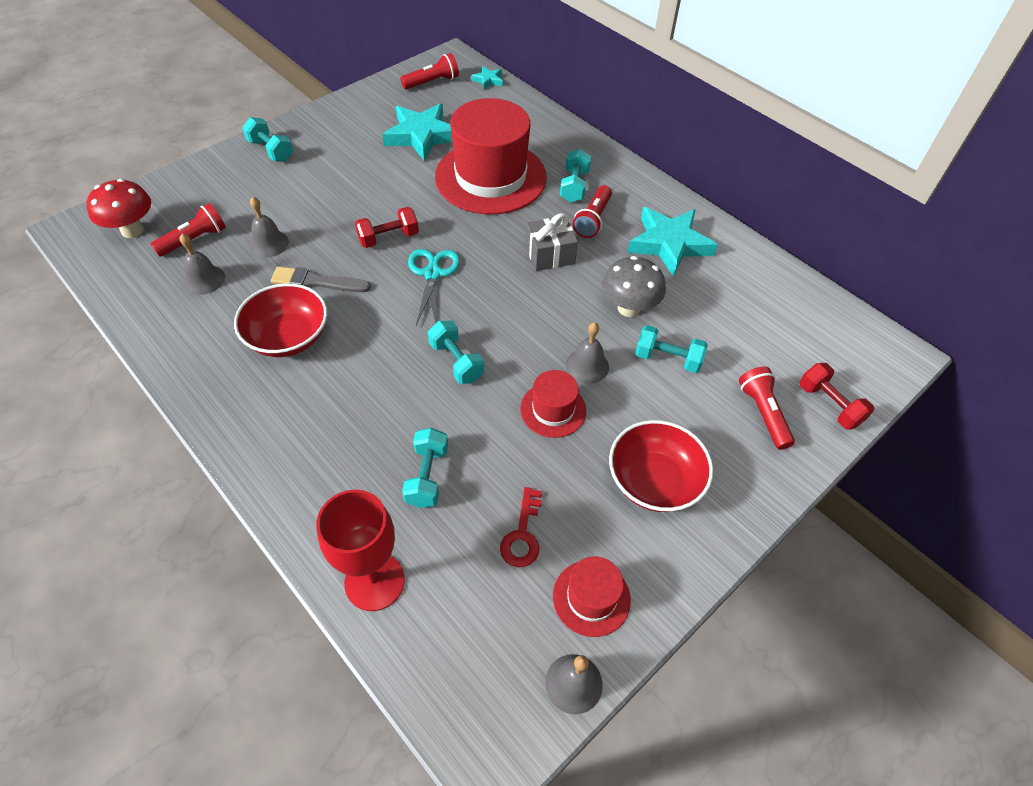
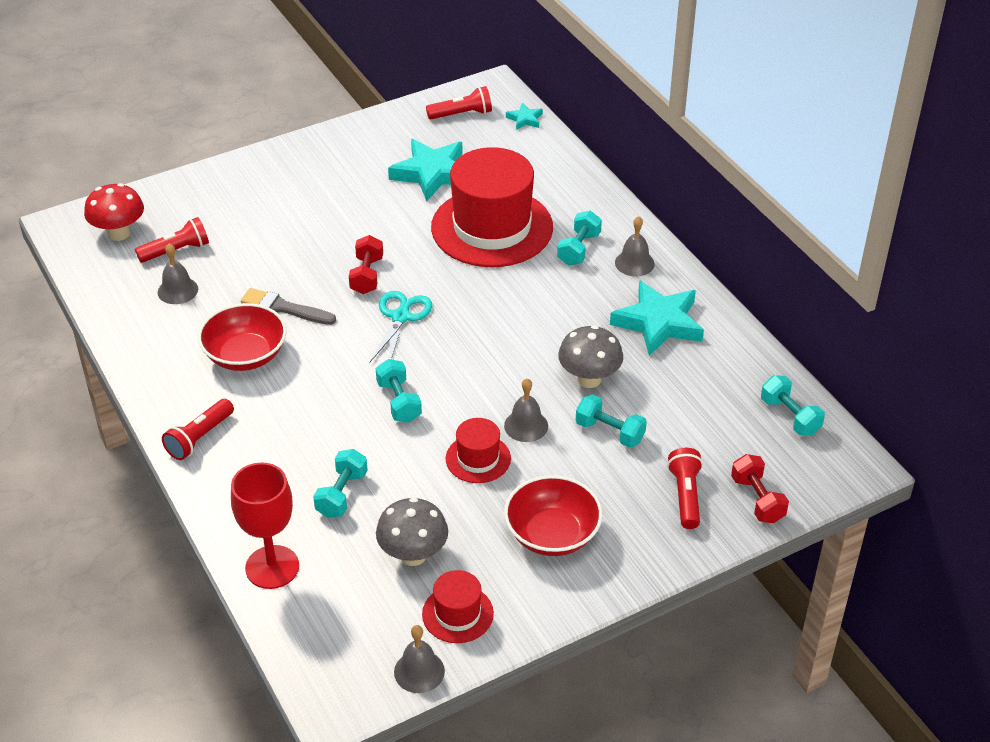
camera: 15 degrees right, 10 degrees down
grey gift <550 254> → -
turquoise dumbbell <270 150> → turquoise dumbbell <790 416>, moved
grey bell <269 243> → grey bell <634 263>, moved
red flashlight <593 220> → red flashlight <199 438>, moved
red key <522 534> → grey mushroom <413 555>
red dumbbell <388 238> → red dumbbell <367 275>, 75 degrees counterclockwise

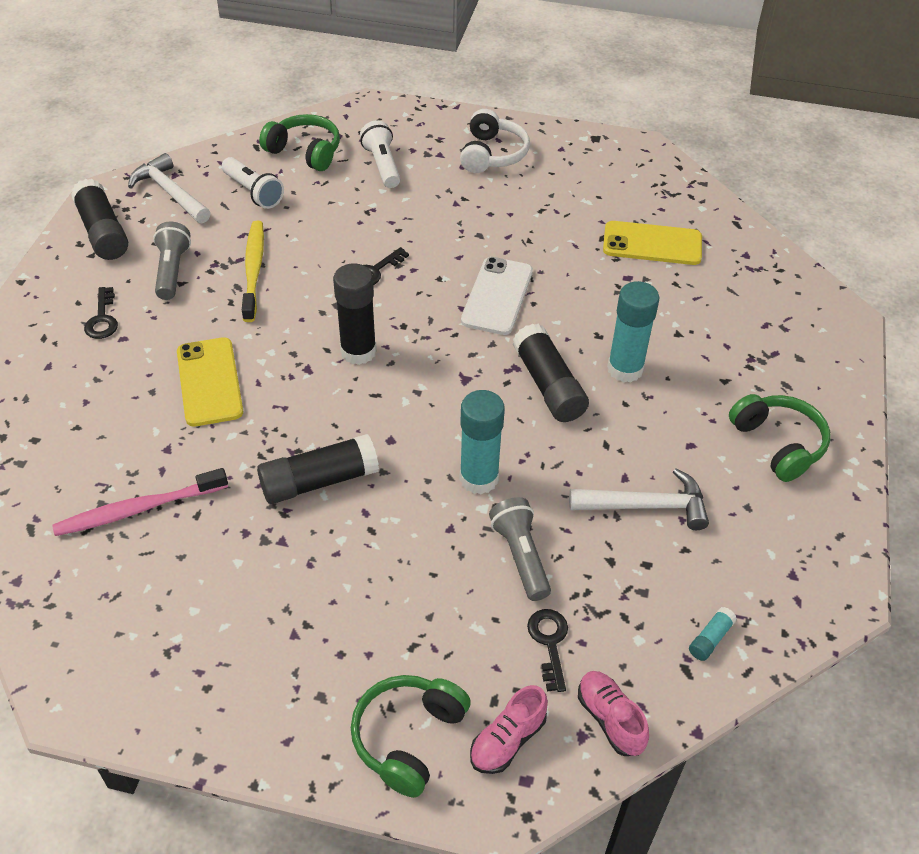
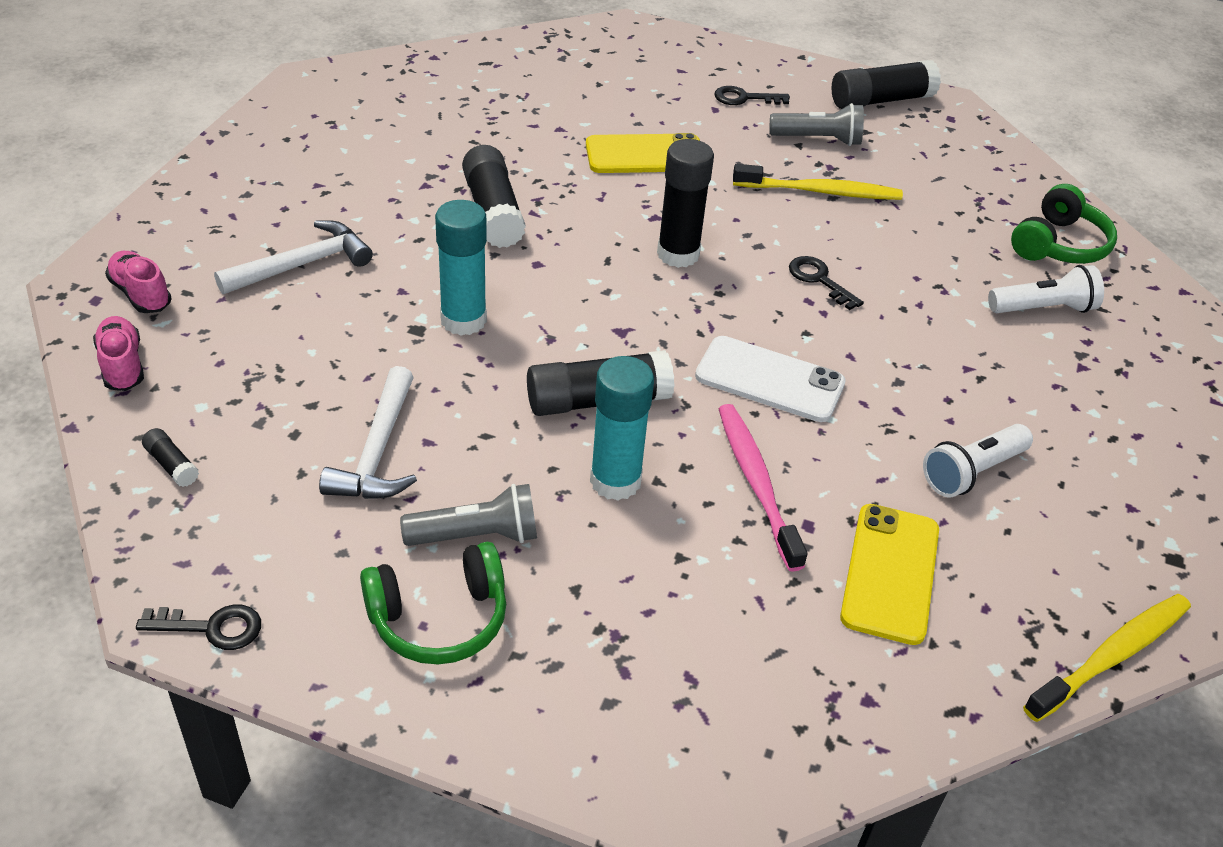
camera: 95 degrees right, 5 degrees down
green headphones <408 737> → -
white headphones <492 154> → -
- → yellow toothbrush <1111 656>
pink toothbrush <138 509> → pink toothbrush <756 483>, moved
white hammer <170 193> → white hammer <302 264>, moved
white flashlight <253 192> → white flashlight <972 472>, moved
grey flashlight <521 556> → grey flashlight <477 536>, moved
black key <549 643> → black key <212 627>, moved
turquoise glue stick <710 639> → black glue stick <172 465>
pink shoe <610 719> → pink shoe <122 365>, 90 degrees counterclockwise

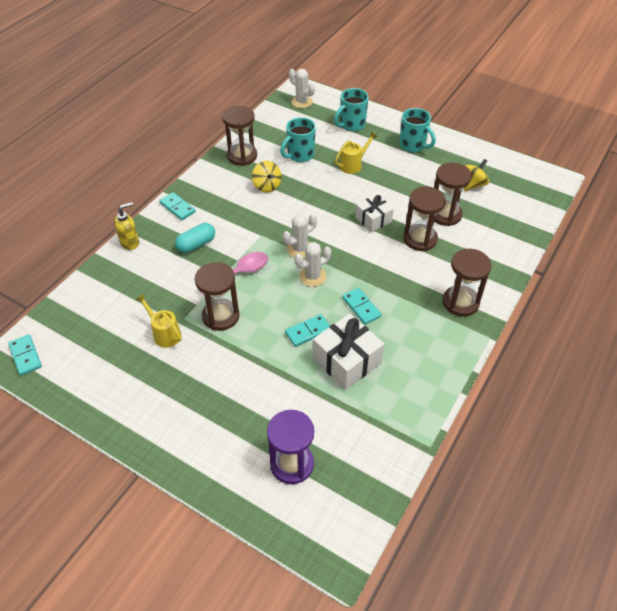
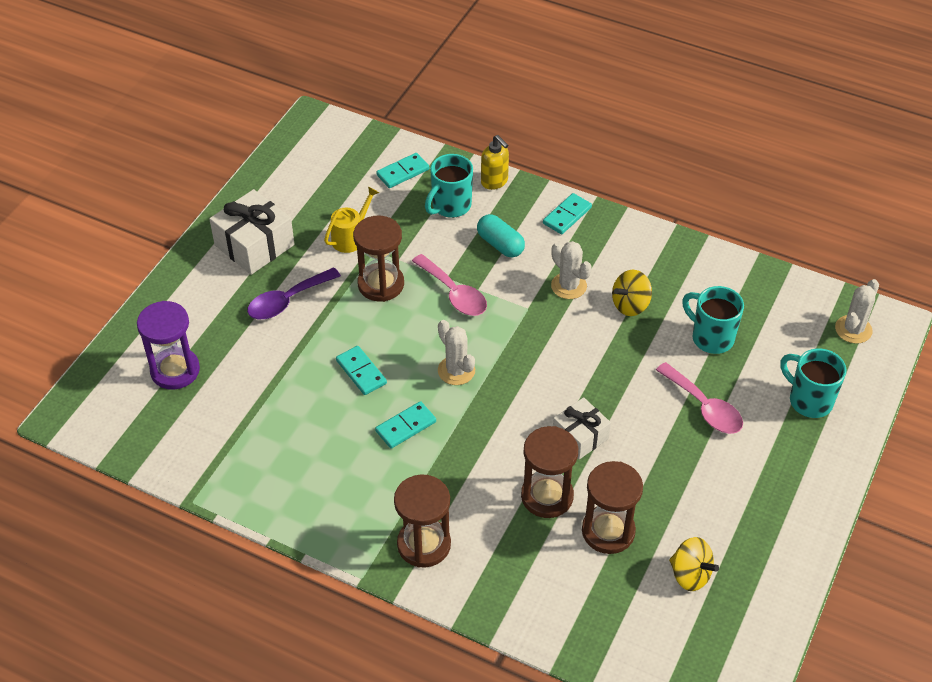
camera: 85 degrees right, 0 degrees up
brown hourglass <242 156> → -
- → purple spoon <287 301>
turquoise domino <25 356> → turquoise domino <403 172>, moved
white cactus <300 249> → white cactus <569 286>, moved
white gift <347 361> → white gift <254 245>, moved
turquoise mug <413 145> → turquoise mug <450 206>, moved
yellow watering can <353 165> → pink spoon <704 407>

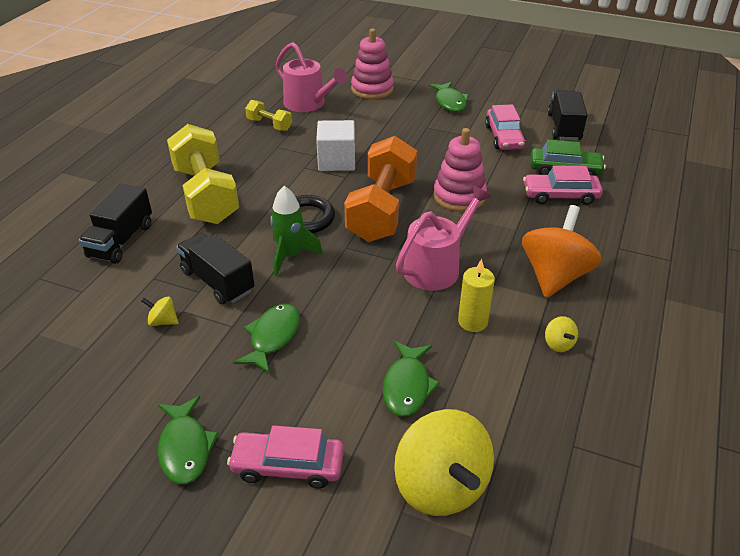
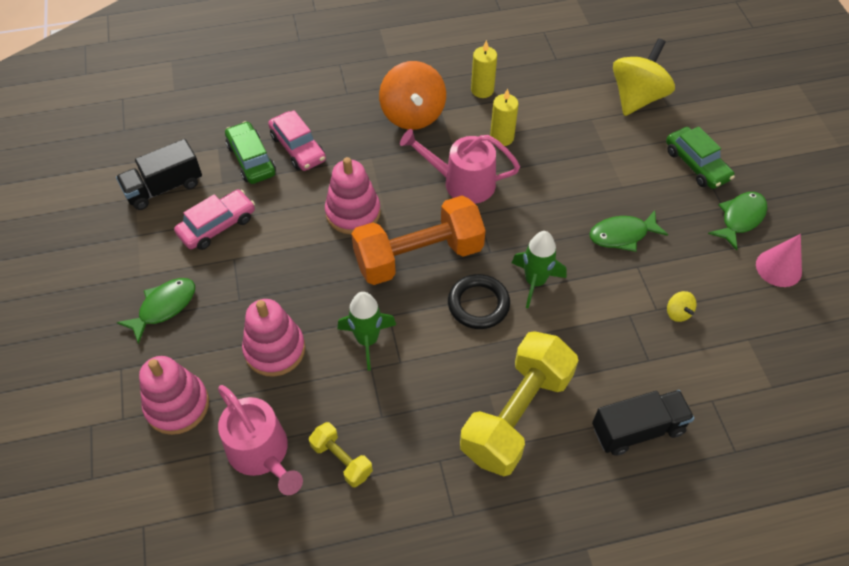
camera: 125 degrees left, 15 degrees up
black truck <217 281> → -
green fish <407 386> → -
- → pink stacking toy <275 349>
- → pink cone <778 268>
white cube <336 161> → green rocket <367 340>
yellow spinning top <558 344> → yellow candle <482 90>
pink car <288 465> → green car <696 164>
yellow dumbbell <269 125> → yellow dumbbell <341 460>, 45 degrees counterclockwise
pink watering can <308 104> → pink watering can <262 453>, 135 degrees clockwise
orange spinning top <554 276> → orange spinning top <413 115>, 90 degrees counterclockwise

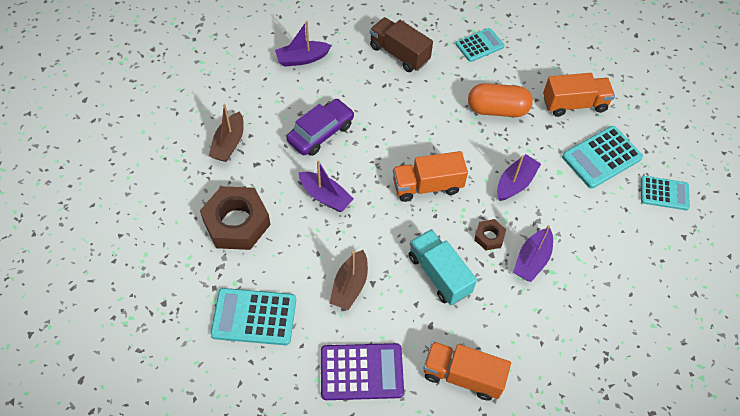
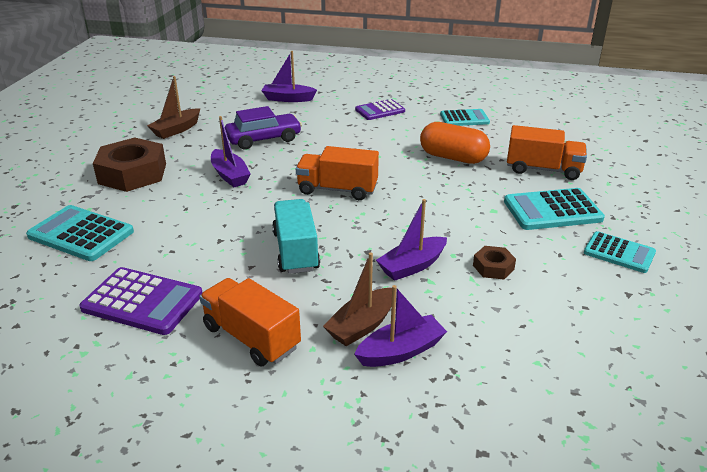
camera: 25 degrees right, 25 degrees down
brown boat <350 286> → brown boat <362 325>, moved
brown nut <489 237> → brown nut <493 267>, moved
purple boat <515 183> → purple boat <401 351>, moved
brown truck <399 54> → purple calculator <380 110>

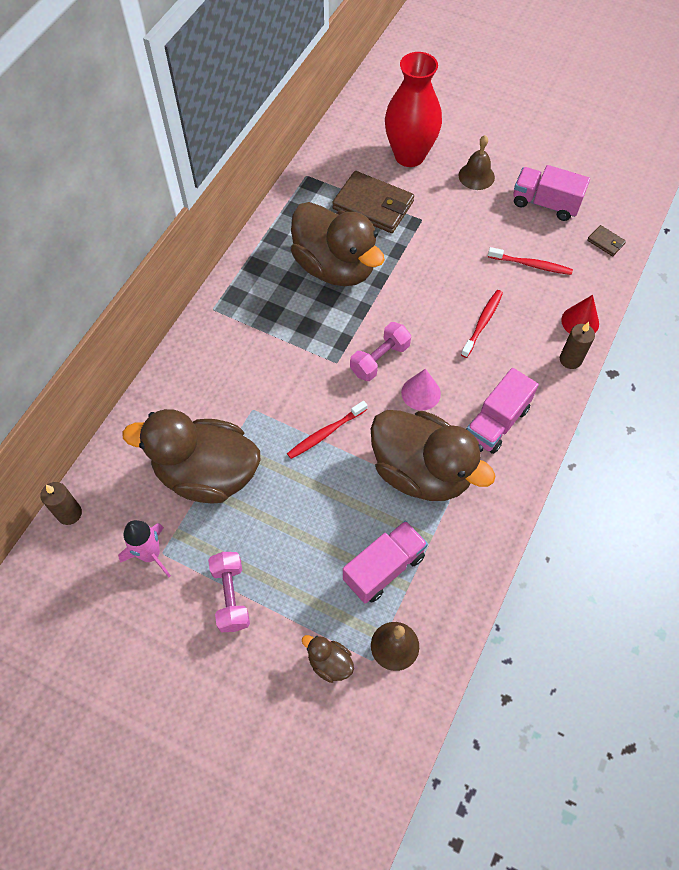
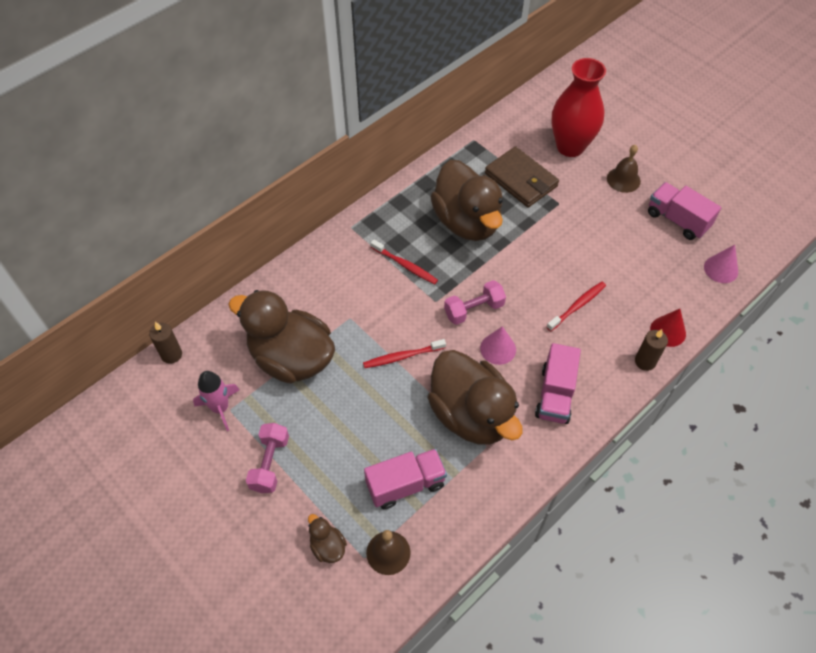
camera: 20 degrees right, 5 degrees down
red toothbrush <531 265> → red toothbrush <405 265>, moved
brown wallet <605 242> → pink cone <721 269>
pink truck <496 422> → pink truck <555 394>, 45 degrees counterclockwise

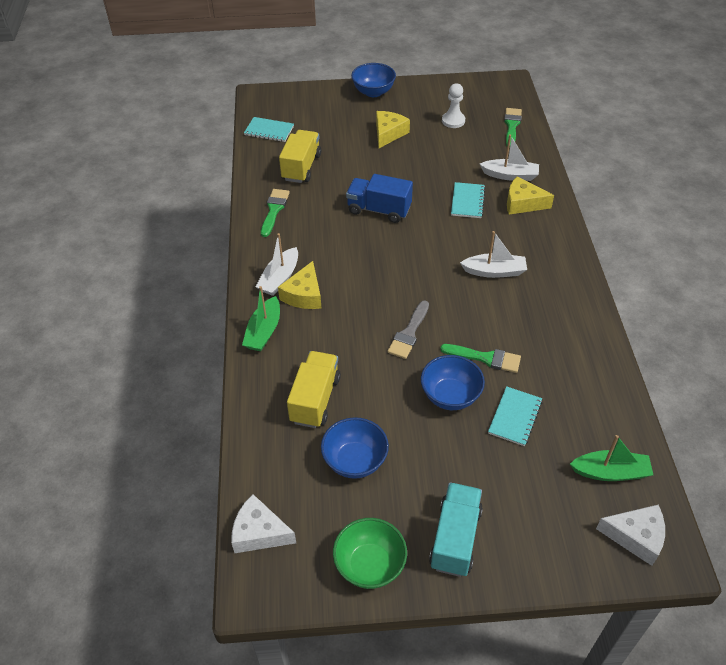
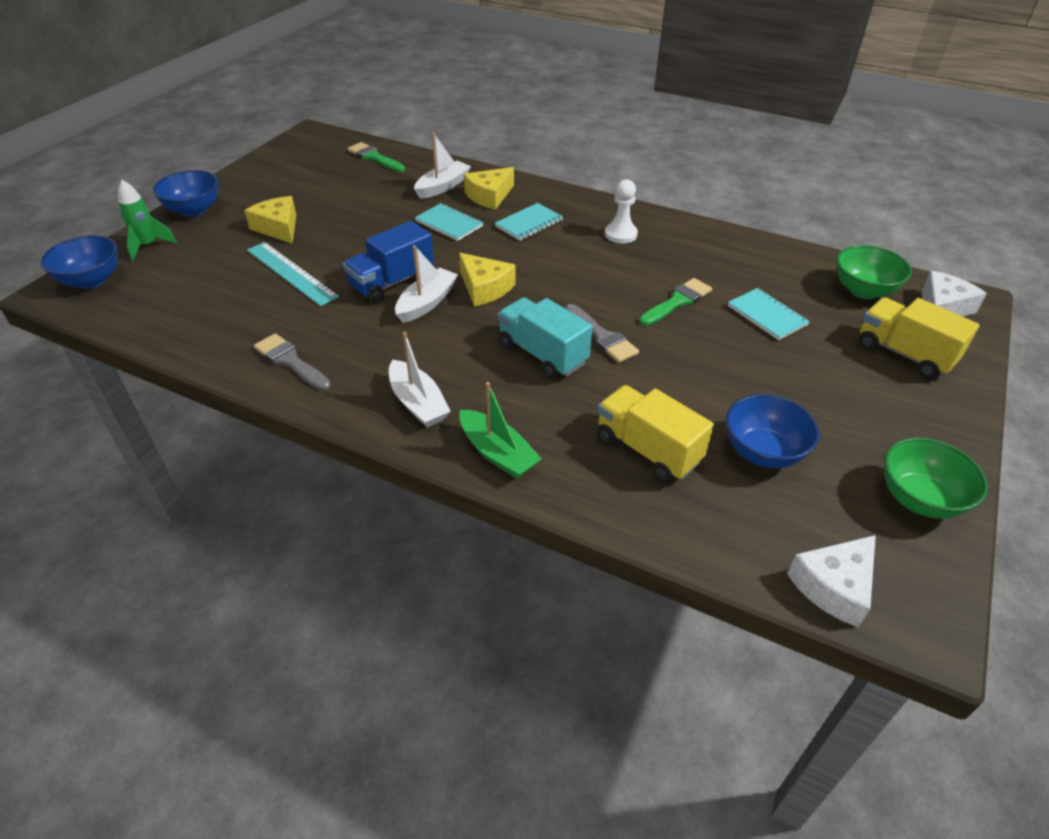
camera: 60 degrees left, 5 degrees down
- → green rocket <148 246>
- → turquoise ruler <291 273>
turquoise notebook <269 131> → turquoise notebook <529 223>, moved
yellow cheese <304 295> → yellow cheese <484 288>, moved
yellow truck <301 167> → yellow truck <904 354>, moved
blue bowl <450 396> → blue bowl <92 280>, moved
turquoise truck <455 538> → turquoise truck <542 354>, moved
white pawn <453 121> → white pawn <620 234>, moved
white boat <494 271> → white boat <426 303>, moved
green boat <610 472> → green bowl <863 290>
green brush <274 210> → grey brush <290 361>

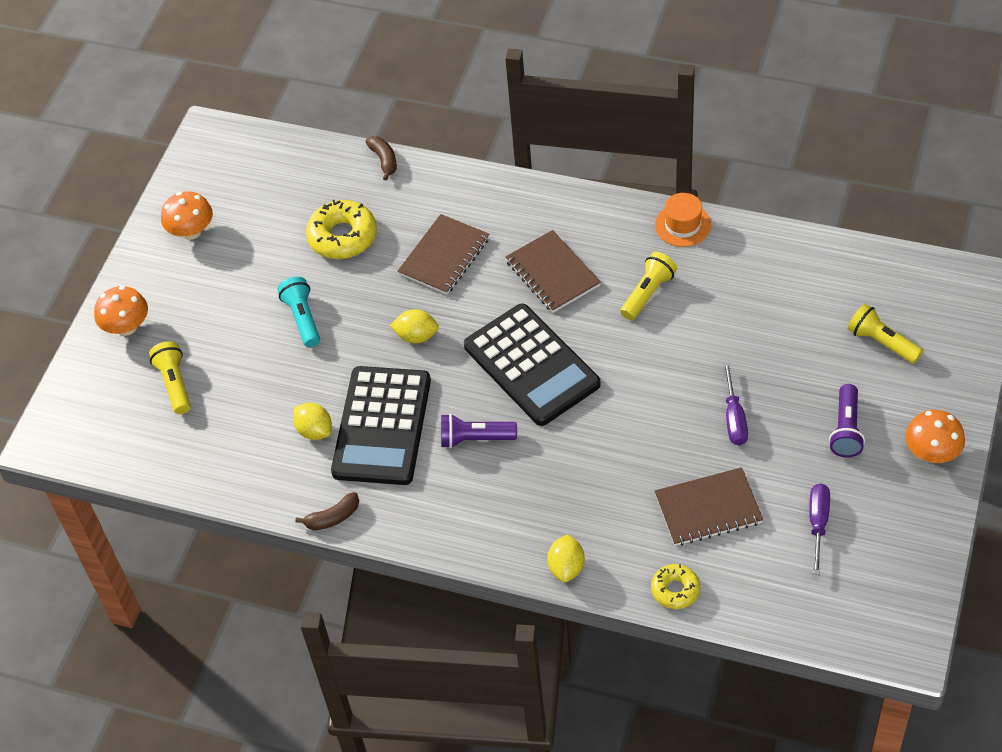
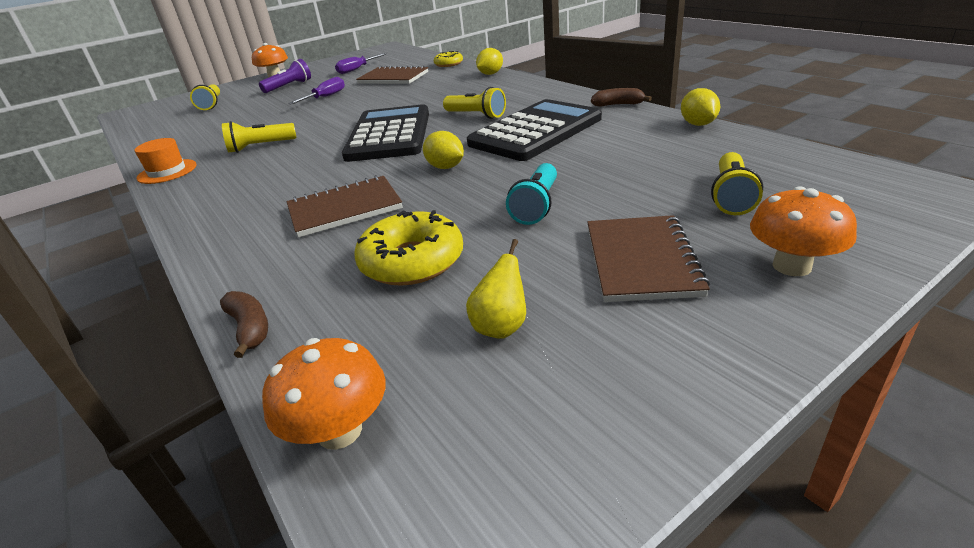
camera: 145 degrees left, 20 degrees down
- → yellow pear <501 326>
orange mushroom <191 231> → orange mushroom <340 431>, moved
yellow lemon <314 430> → yellow lemon <698 124>, moved
brown notebook <552 273> → brown notebook <641 260>, moved
purple flashlight <475 439> → yellow flashlight <476 115>
brown banana <384 160> → brown banana <250 328>, 135 degrees clockwise

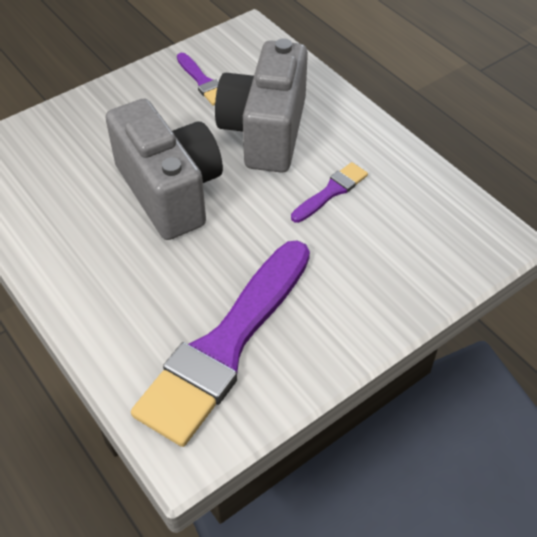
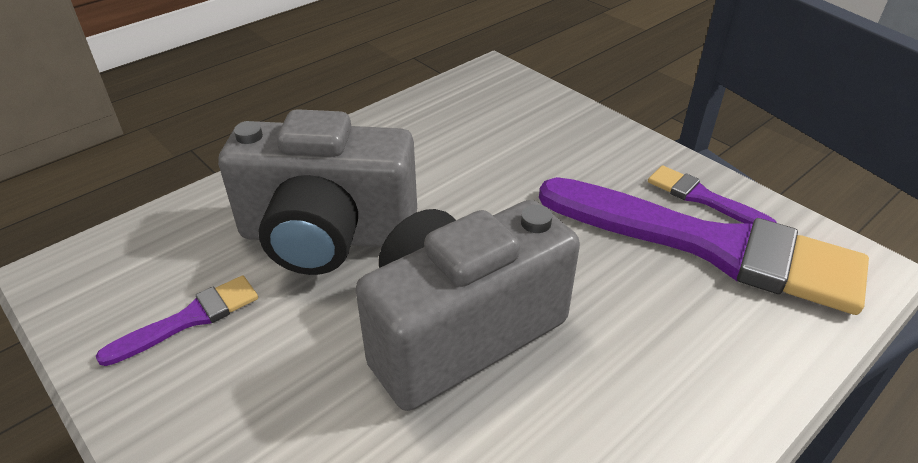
camera: 95 degrees left, 10 degrees down
purple brush <331 191> → purple brush <703 198>, moved

